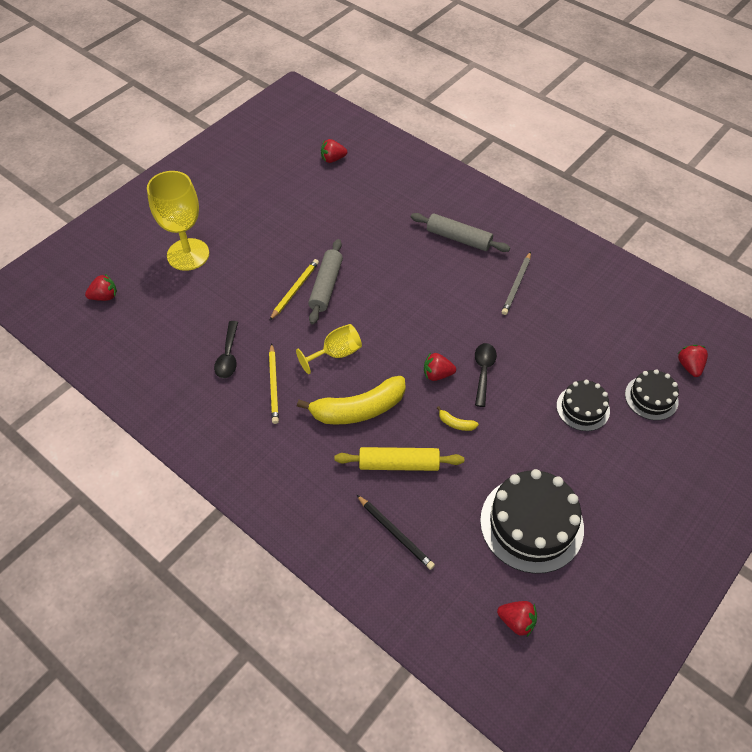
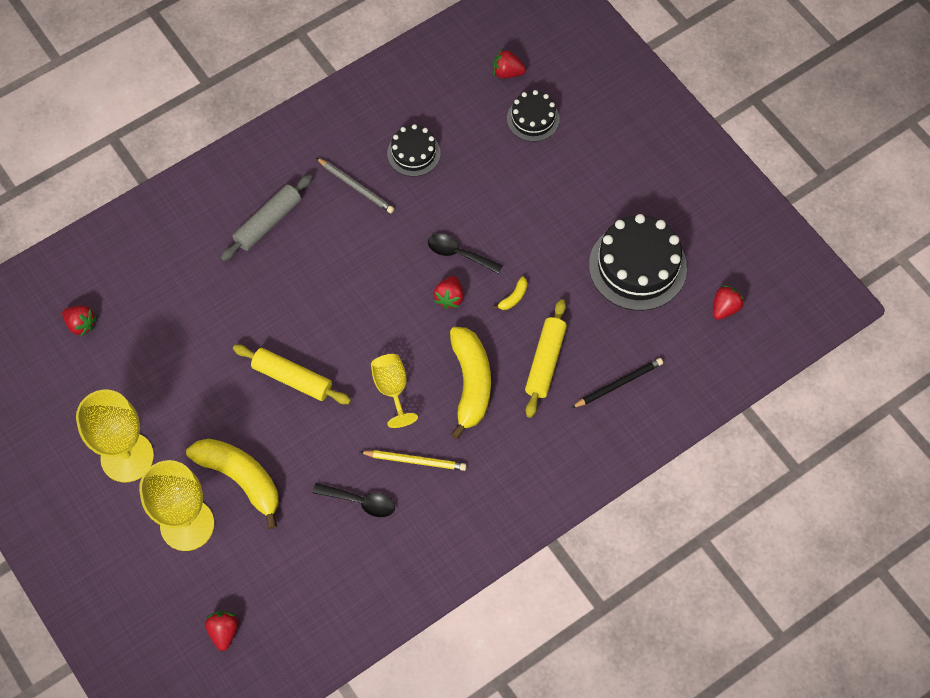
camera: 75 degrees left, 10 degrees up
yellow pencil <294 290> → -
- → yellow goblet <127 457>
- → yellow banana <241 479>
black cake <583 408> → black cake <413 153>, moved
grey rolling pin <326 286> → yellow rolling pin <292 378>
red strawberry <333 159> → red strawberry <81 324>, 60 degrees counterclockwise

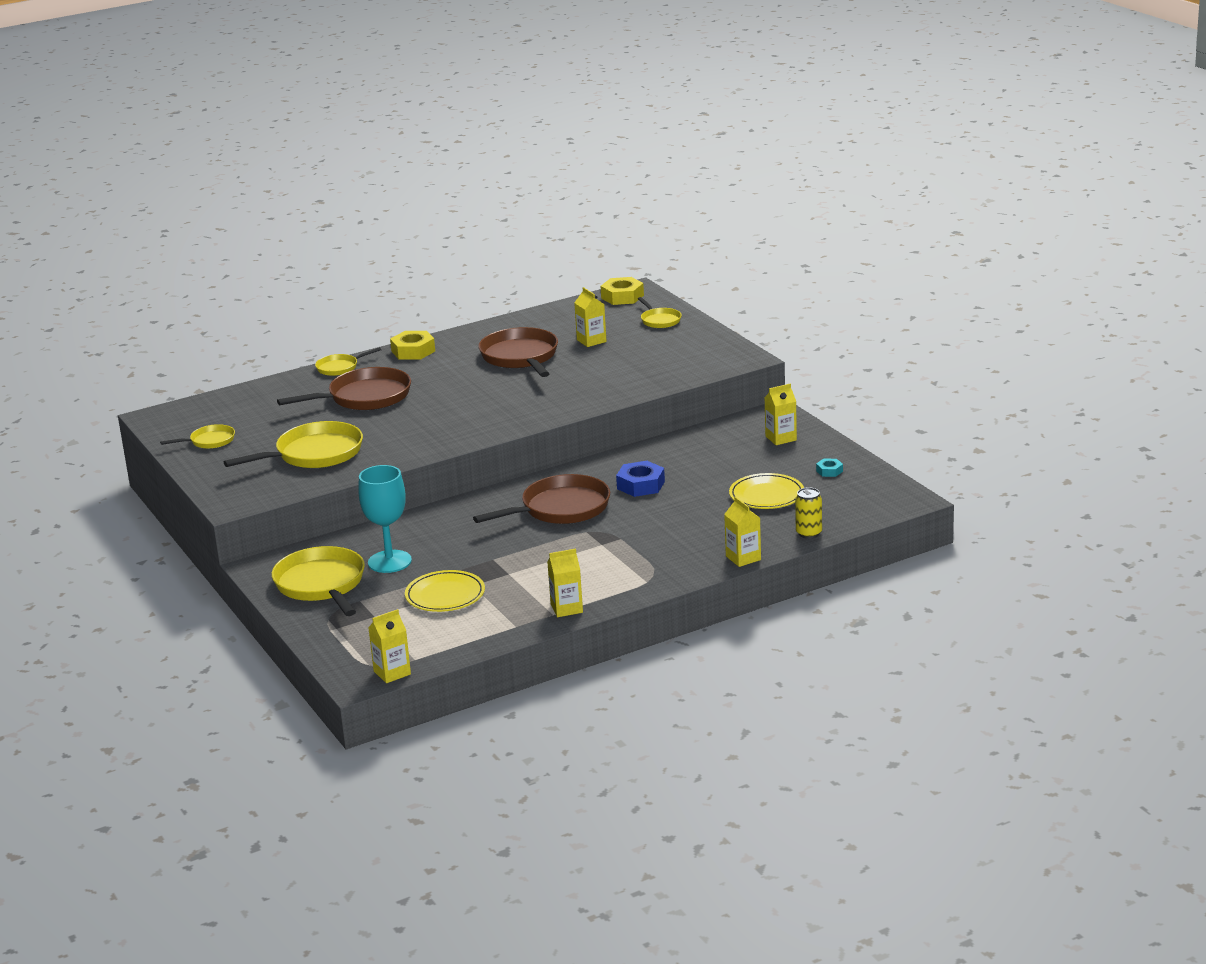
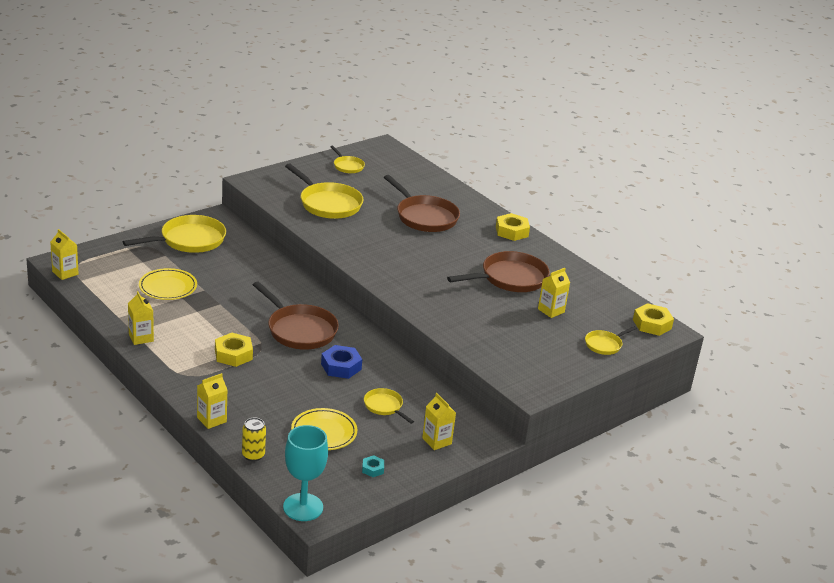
camera: 75 degrees right, 5 degrees up
- → yellow nut <233 354>
yellow pan <340 367> → yellow pan <384 406>, moved
turquoise goblet <389 562> → turquoise goblet <303 507>, moved

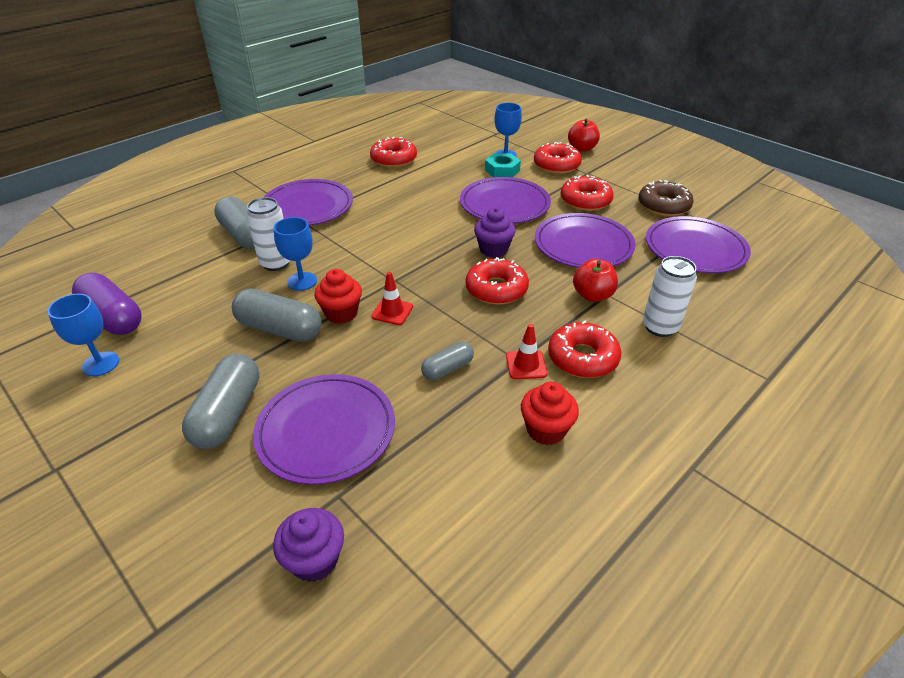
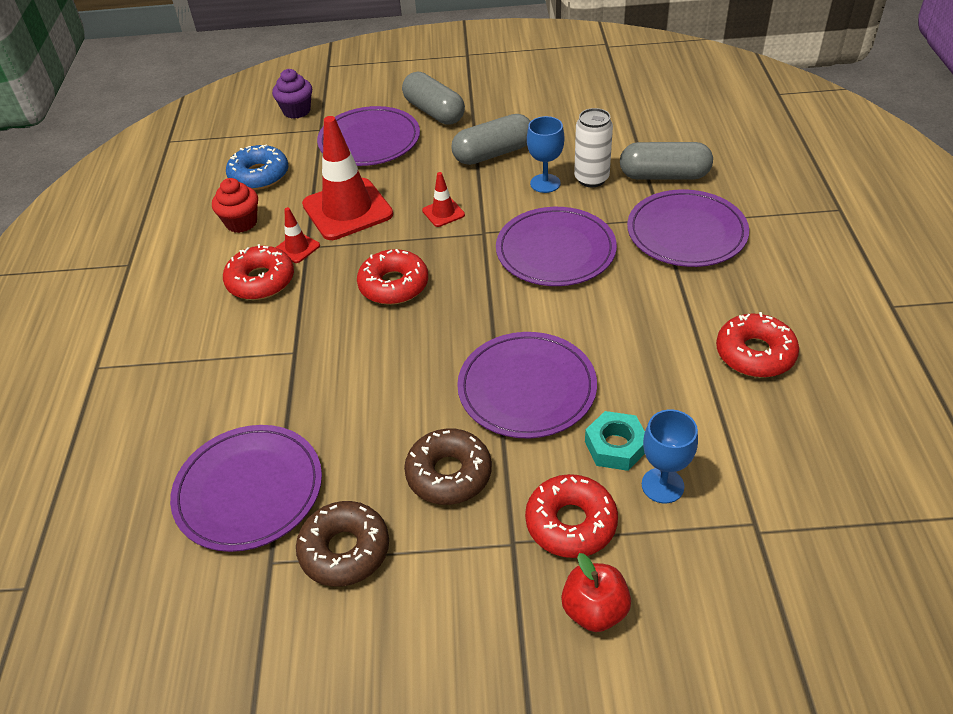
camera: 135 degrees right, 5 degrees up
blue goblet <101 364> → -
purple capsule <113 317> → -
red cupcake <341 313> → -
purple cupcake <493 250> → -
red apple <592 295> → -
white can <660 327> → -
- → blue donut <259 175>
purple plate <583 244> → purple plate <555 250>, moved
grey capsule <447 369> → red traffic cone <347 209>
red donut <585 201> → brown donut <449 474>

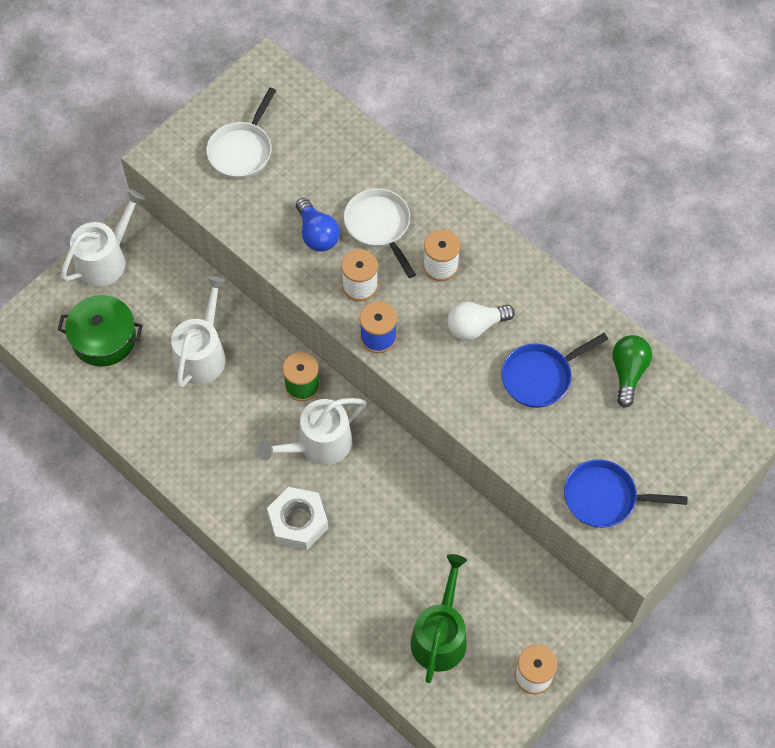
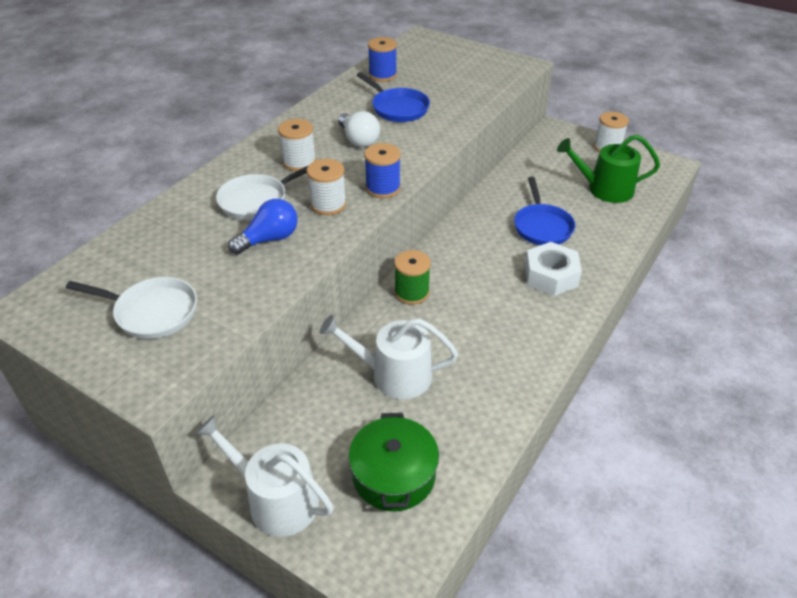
camera: 100 degrees left, 20 degrees down
white watering can <319 444> → -
blue pan <605 497> → blue pan <542 226>, moved
green light bulb <628 373> → blue spool <382 75>

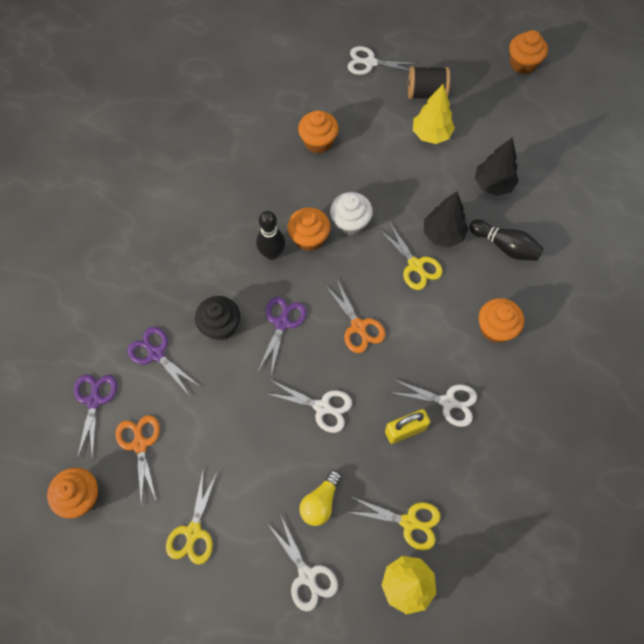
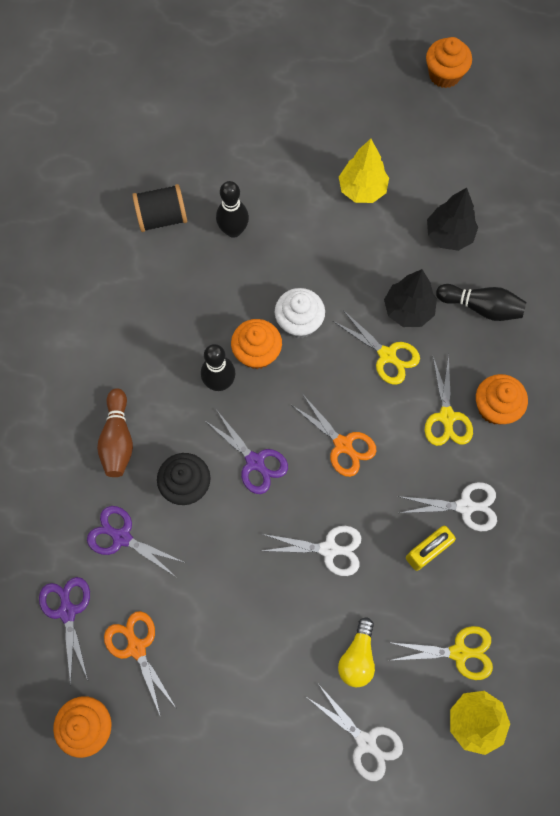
camera: 15 degrees left, 5 degrees up
white scissors <369 63> → -
- → brown bowling pin <118 439>
yellow scissors <193 532> → yellow scissors <447 417>, moved
black spool <426 93> → black spool <162 217>, moved
orange cupcake <318 142> → black bowling pin <233 230>
purple scissors <282 322> → purple scissors <255 462>, 135 degrees clockwise

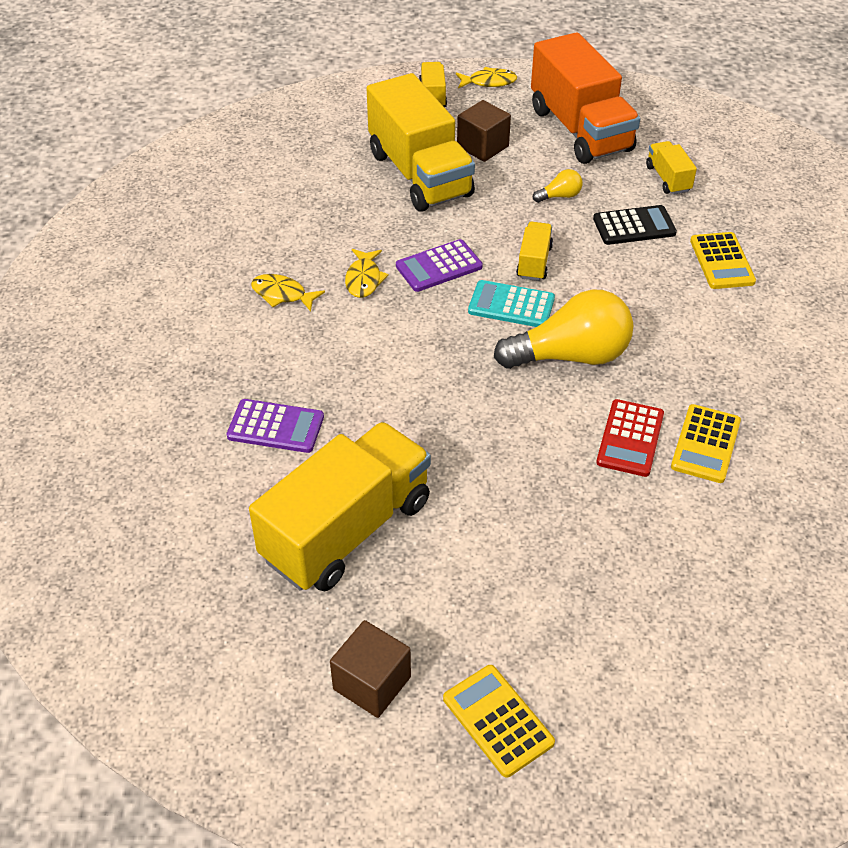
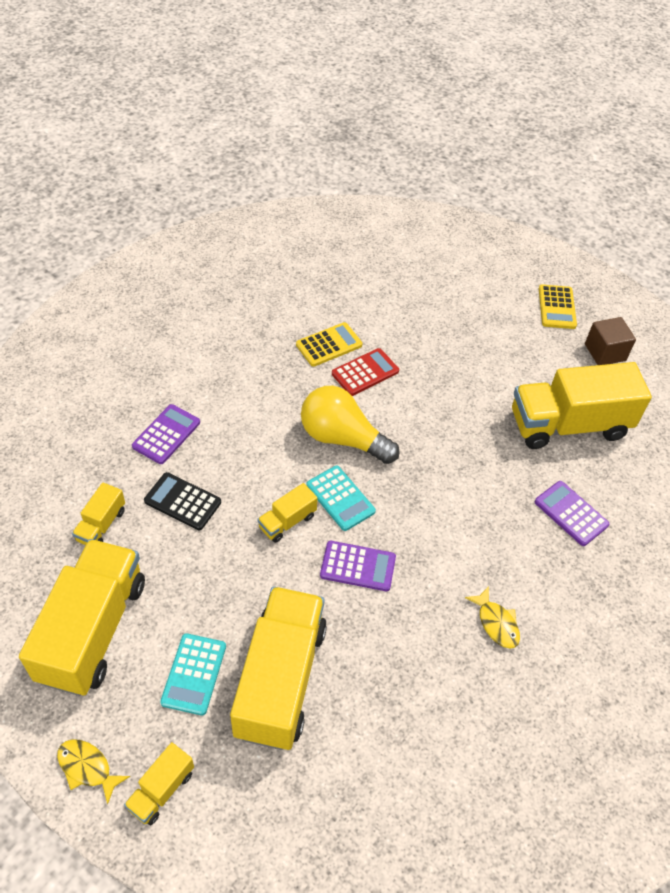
camera: 145 degrees left, 5 degrees up
yellow fish <364 279> → -
yellow light bulb <560 196> → -
brown cube <482 146> → turquoise calculator <194 674>
orange truck <580 130> → yellow truck <93 630>
yellow calculator <722 261> → purple calculator <166 434>

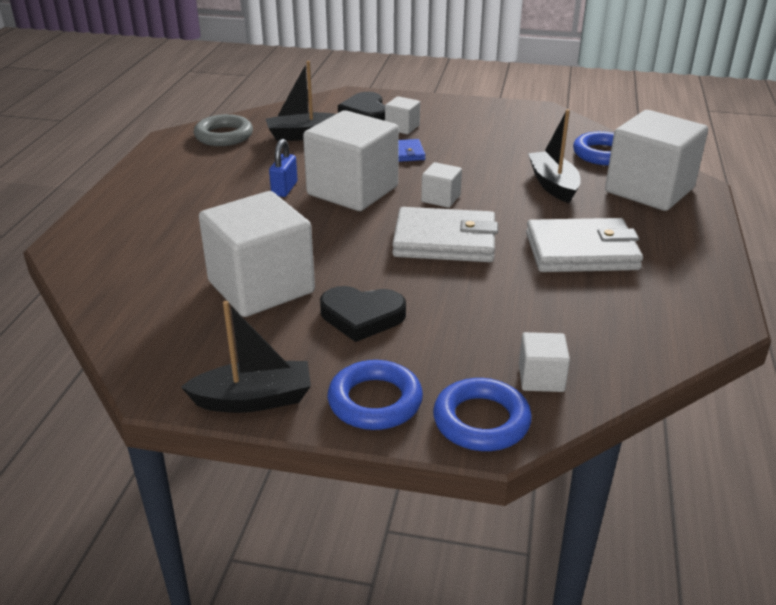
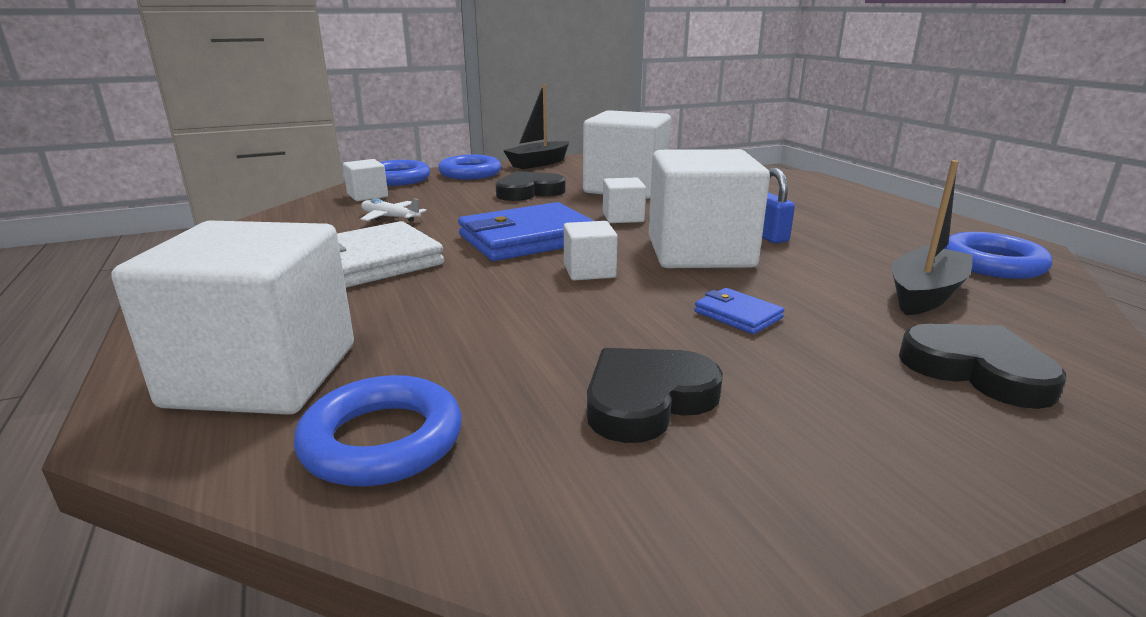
camera: 145 degrees right, 10 degrees down
black boat <553 185> → -
- → white plane <390 217>
- → black heart <647 400>
white cube <402 127> → white cube <623 217>, moved
grey ring <224 136> → blue ring <991 263>
white wallet <444 241> → blue wallet <527 239>

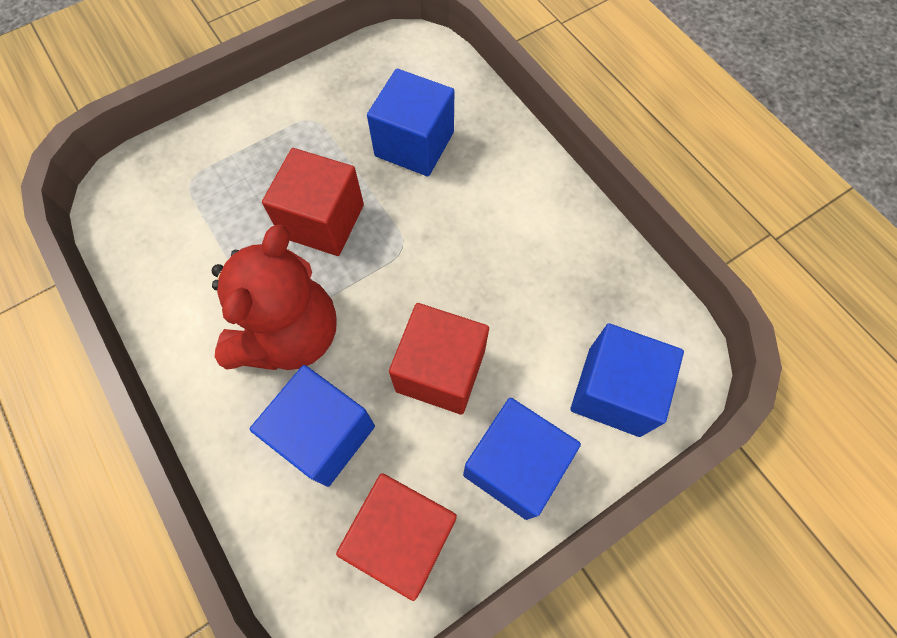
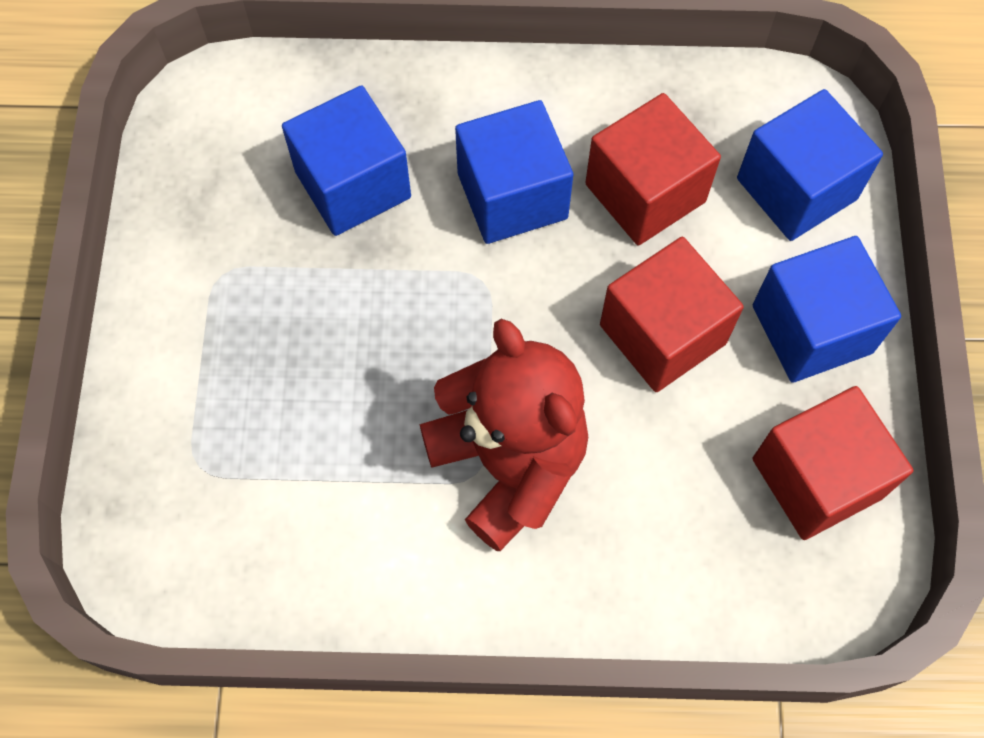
camera: 55 degrees left, 0 degrees up
blue cube <324 434> → blue cube <512 196>, moved
red cube <322 221> → red cube <645 193>, moved

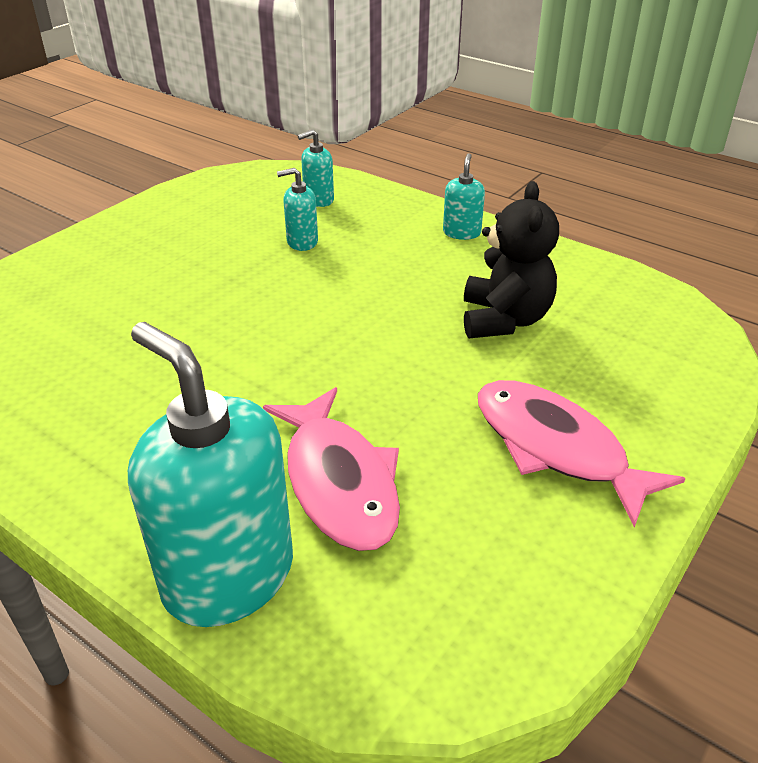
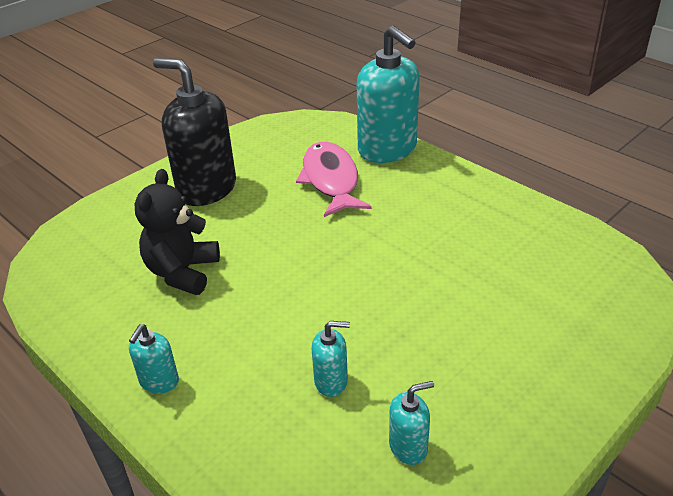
camera: 170 degrees left, 0 degrees up
turquoise soap dispenser <318 200> → turquoise soap dispenser <408 447>, moved
pink fish <556 447> → black soap dispenser <206 189>

